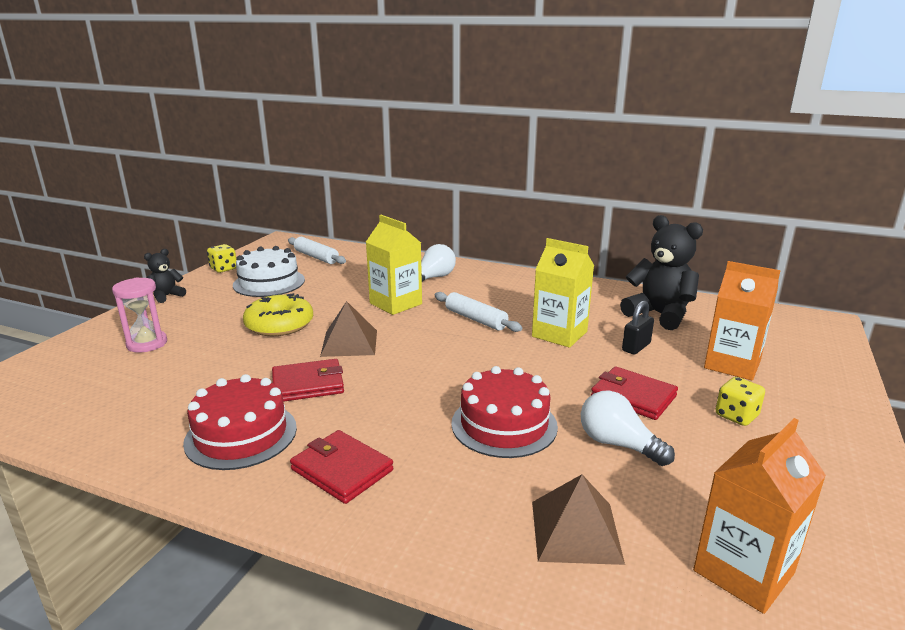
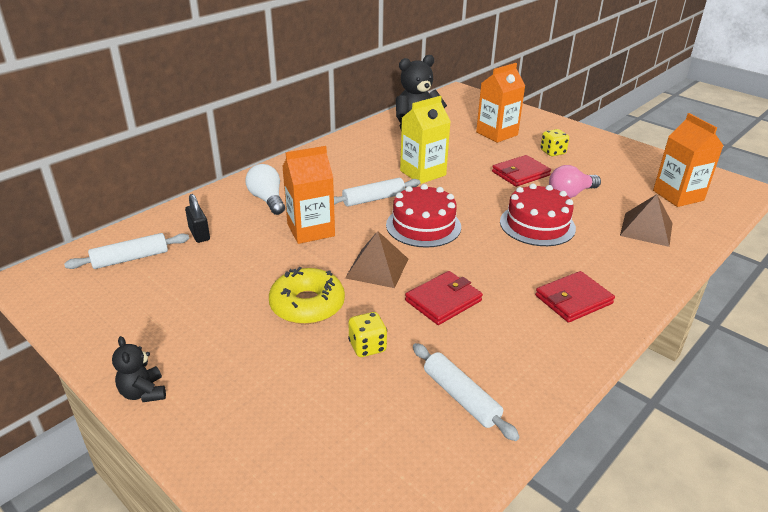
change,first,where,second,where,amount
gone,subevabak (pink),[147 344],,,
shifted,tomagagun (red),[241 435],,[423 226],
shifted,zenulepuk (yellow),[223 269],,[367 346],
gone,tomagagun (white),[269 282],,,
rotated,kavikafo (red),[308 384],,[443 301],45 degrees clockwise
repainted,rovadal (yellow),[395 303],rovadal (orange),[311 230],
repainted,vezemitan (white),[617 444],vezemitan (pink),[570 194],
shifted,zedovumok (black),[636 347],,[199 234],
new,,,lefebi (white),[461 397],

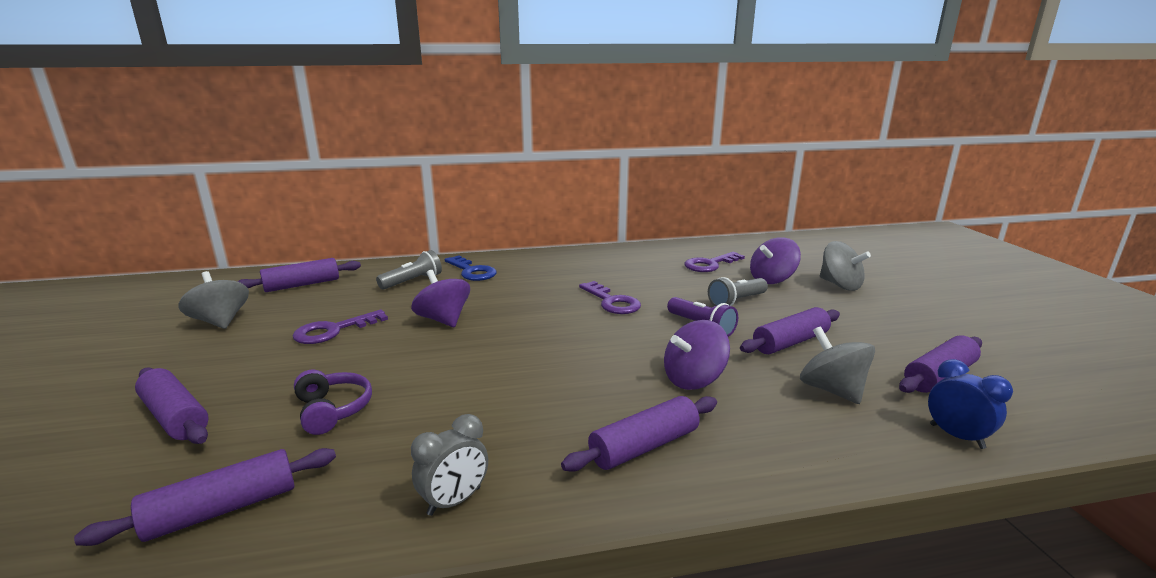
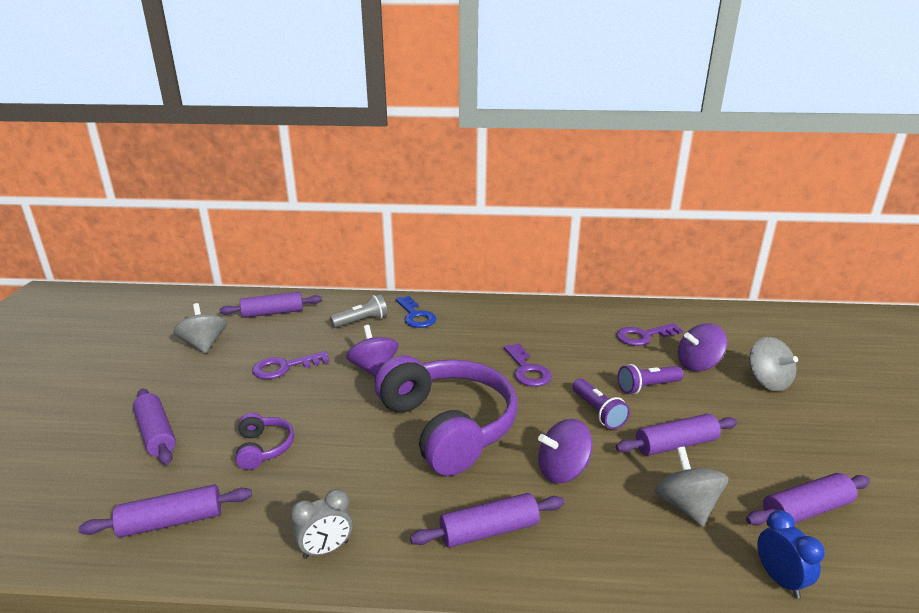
change,first,where,second,where,amount
repainted,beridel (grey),[736 301],beridel (purple),[647 387],
new,,,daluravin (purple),[448 426],

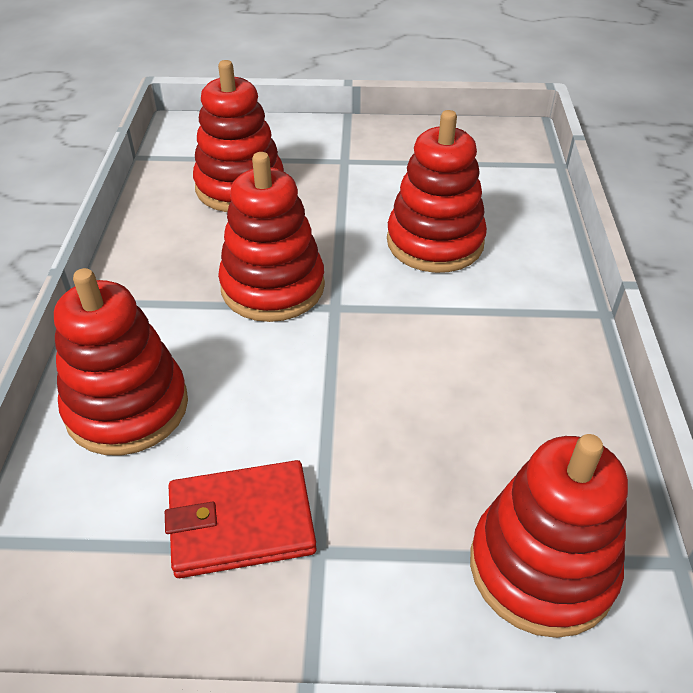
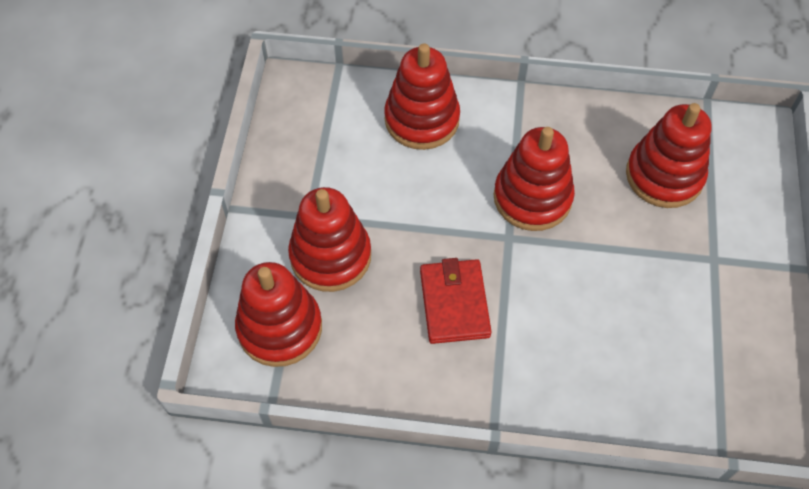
change,first,where,second,where,amount
shifted,kavikafo (red),[241 522],,[454 303],
shifted,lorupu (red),[435 242],,[330 256],

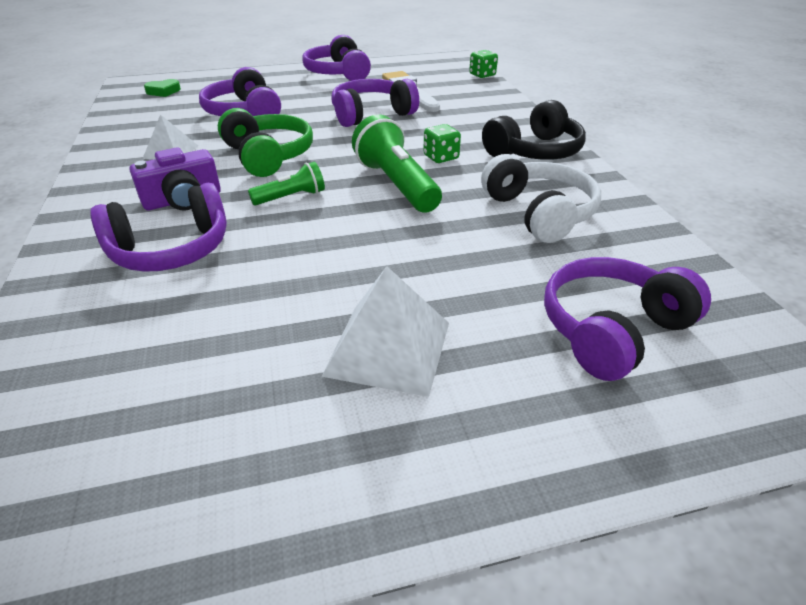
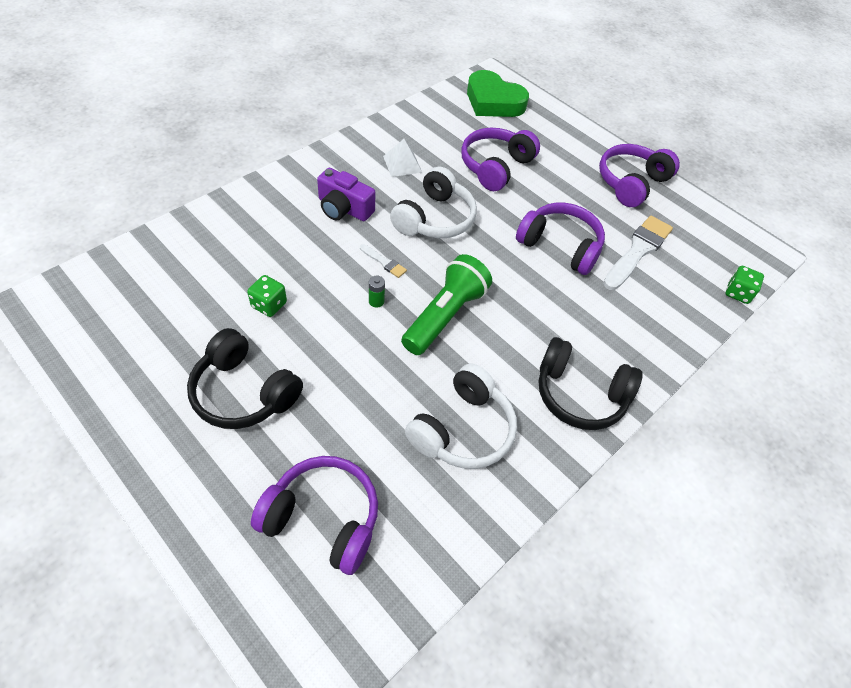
change,first,where,second,where,amount
gone,daluravin (purple),[171 249],,,
scaled,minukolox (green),[163 91],,[493 101],x2.16
repainted,daluravin (green),[268 156],daluravin (white),[434 218],
swapped,beridel (green),[291 197],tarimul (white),[384 262],
swapped,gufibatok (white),[388 348],daluravin (black),[244 392],
shifted,zenulepuk (green),[441 157],,[269 305],
new,,,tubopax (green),[376 301],

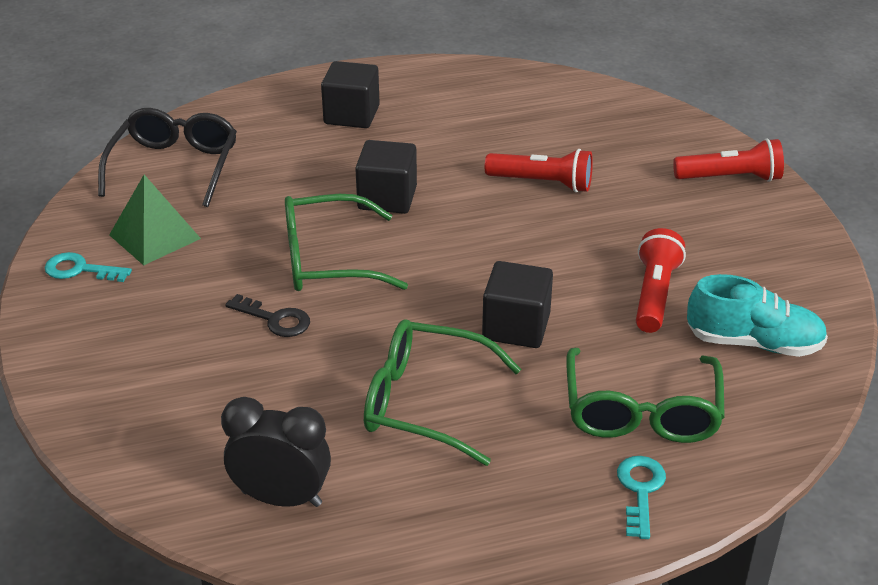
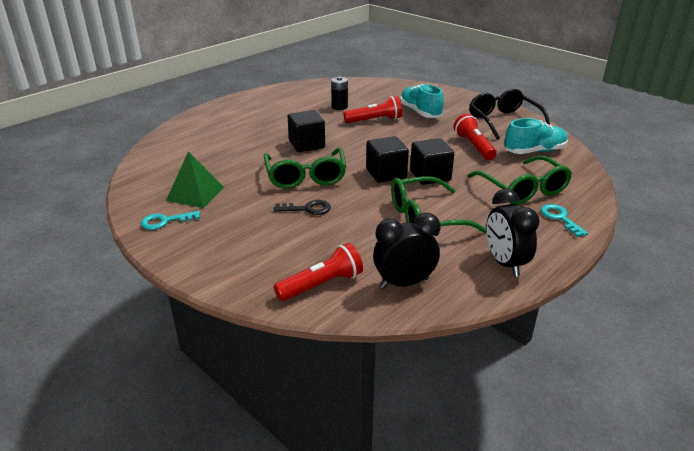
change,first,where,second,where,amount
shifted,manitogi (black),[175 166],,[503 121],
rotated,manitogi (green),[327 260],,[305 177],60 degrees counterclockwise
shifted,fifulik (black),[351 115],,[386 173],
shifted,beridel (red),[730 178],,[321 285],
new,,,tubopax (black),[339 107],
new,,,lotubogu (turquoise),[420 112],
new,,,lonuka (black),[505 263],

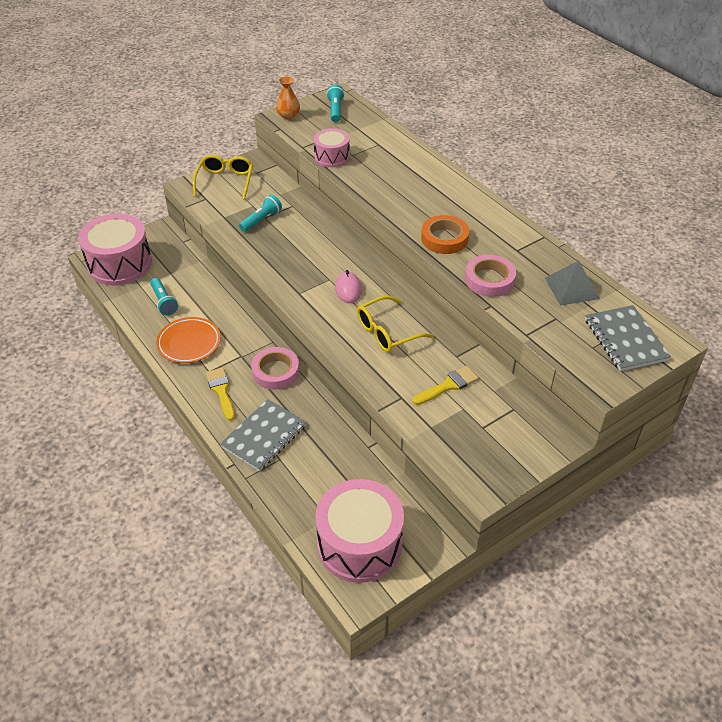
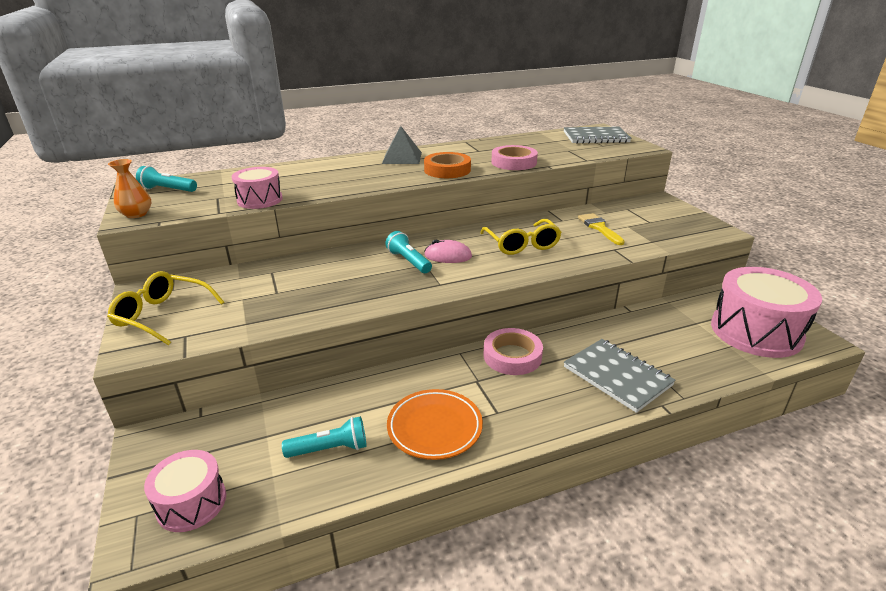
change,first,where,second,where,amount
scaled,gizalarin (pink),[120 264],,[191 503],x0.55
gone,tarimul (yellow),[221 391],,,
shifted,beridel (turquoise),[261 220],,[409 261],
shifted,gufibatok (grey),[571 288],,[402 158],

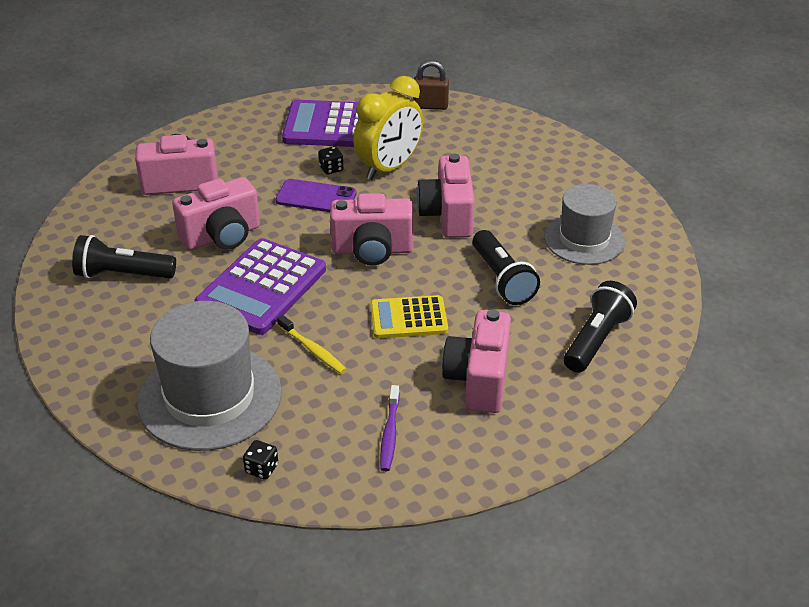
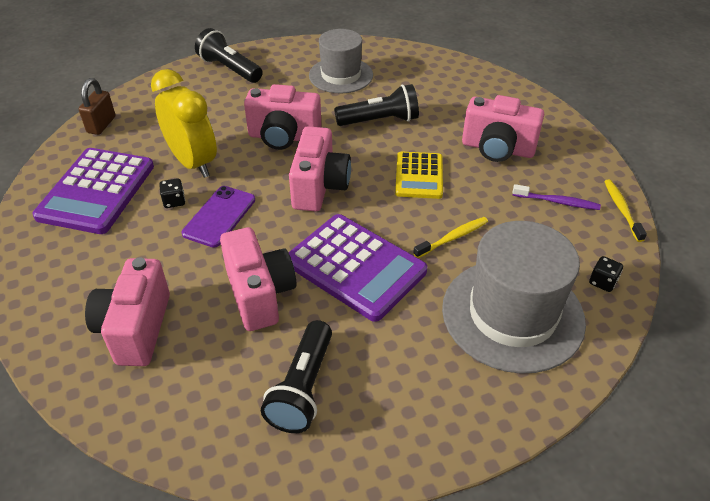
change,first,where,second,where,amount
shifted,beridel (black),[596 340],,[229 69],
new,,,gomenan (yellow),[621 210],

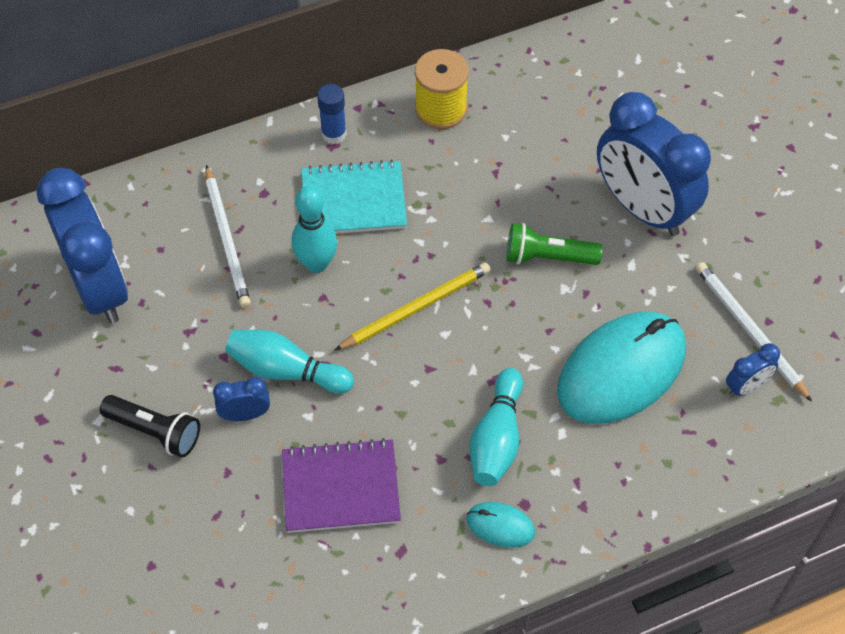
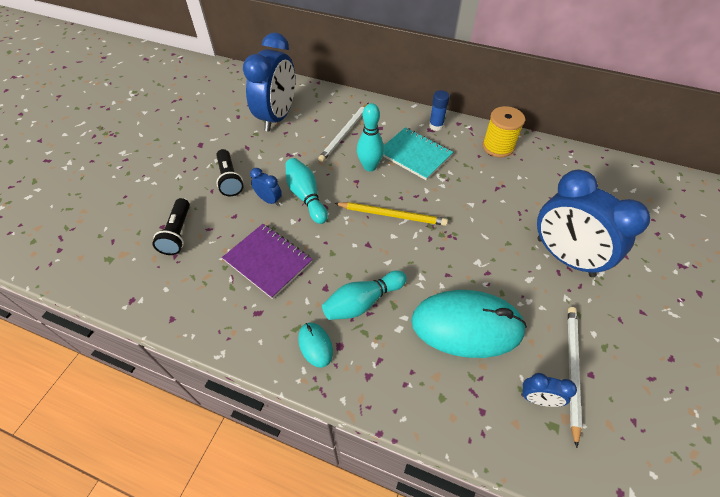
change,first,where,second,where,amount
gone,beridel (green),[547 257],,,
rotated,lonuka (blue),[642 208],,[564 257],45 degrees counterclockwise
new,,,beridel (black),[178 233],

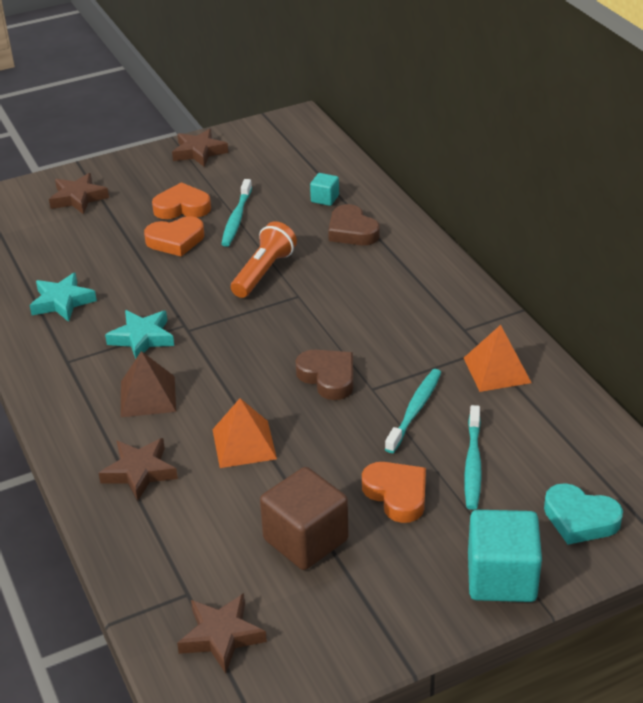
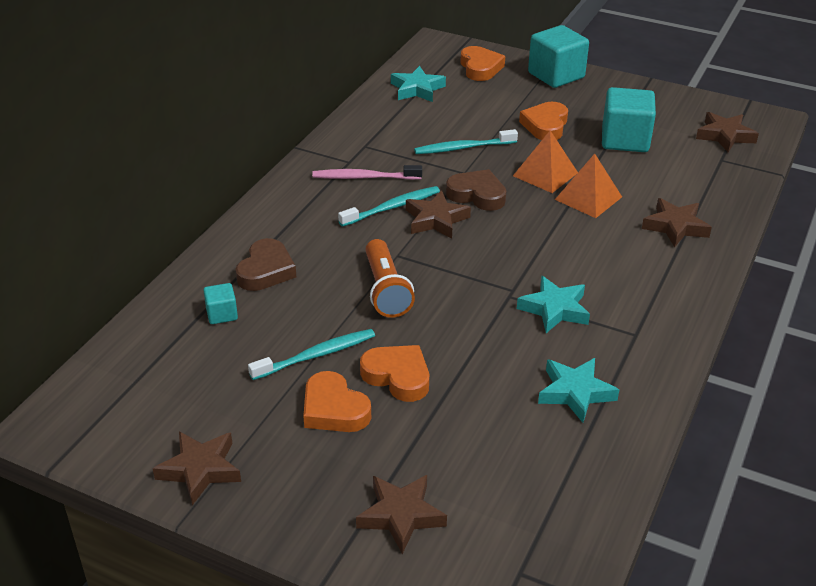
change,first,where,second,where,amount
gone,gufibatok (brown),[148 396],,,
rotated,beridel (orange),[263 272],,[386 290],90 degrees counterclockwise
repainted,fifulik (brown),[305 540],fifulik (turquoise),[625 140],
rotated,minukolox (brown),[328 377],,[477 195],105 degrees clockwise
shifted,gufibatok (orange),[496 370],,[545 174],
shifted,gomenan (turquoise),[473 463],,[392 207],
repainted,minukolox (turquoise),[580 519],minukolox (orange),[480 68],
new,,,gomenan (pink),[365 177],
new,,,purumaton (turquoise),[417 89],
new,,,purumaton (brown),[436 220],

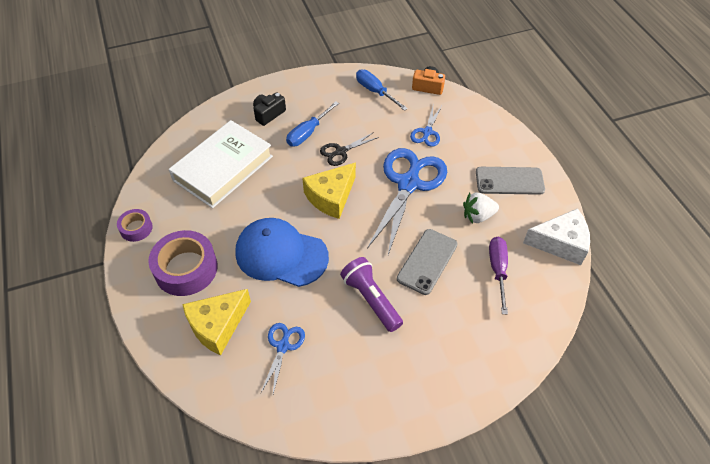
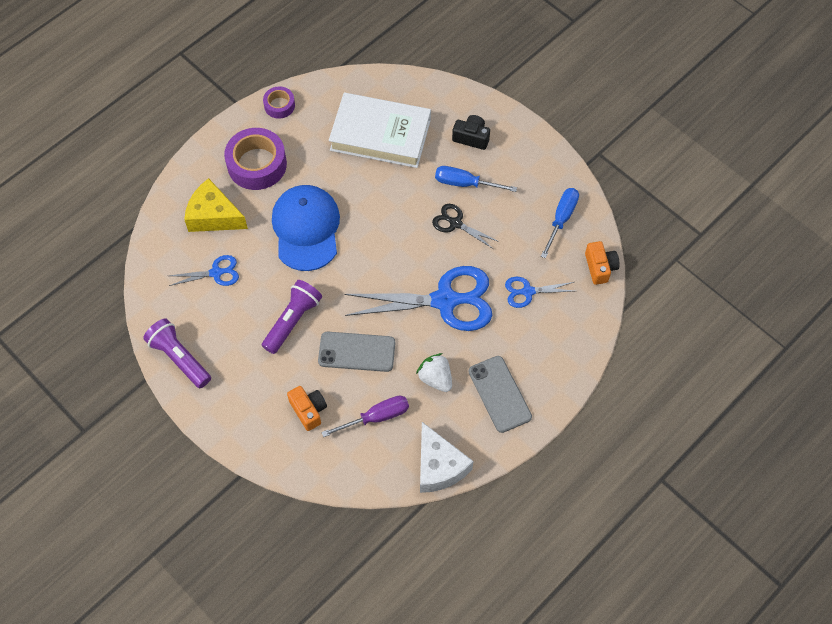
change,first,where,second,where,amount
gone,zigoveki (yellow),[331 197],,,
new,,,beridel (purple),[179 358],
new,,,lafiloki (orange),[308 410],

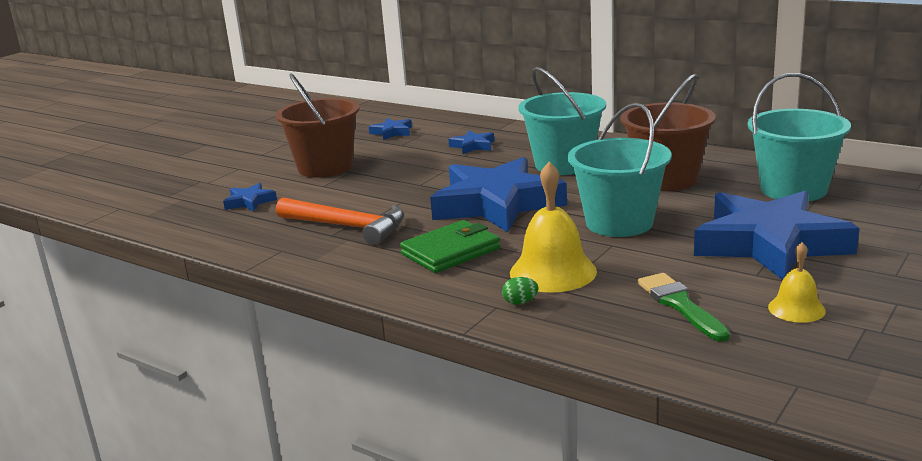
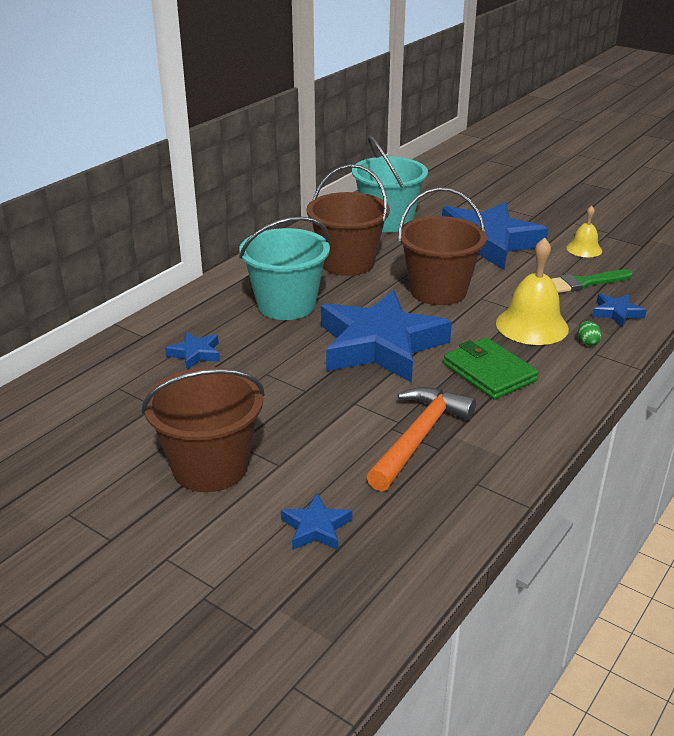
change,first,where,second,where,amount
shifted,purumaton (blue),[392 132],,[616 313],
repainted,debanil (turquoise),[619 223],debanil (brown),[438 291],

